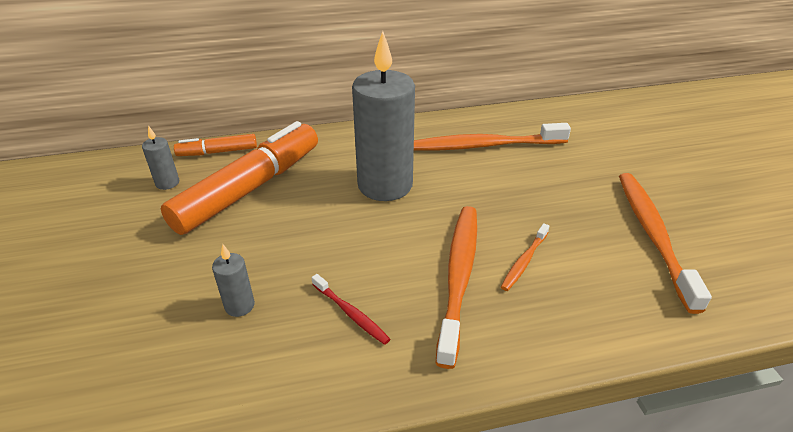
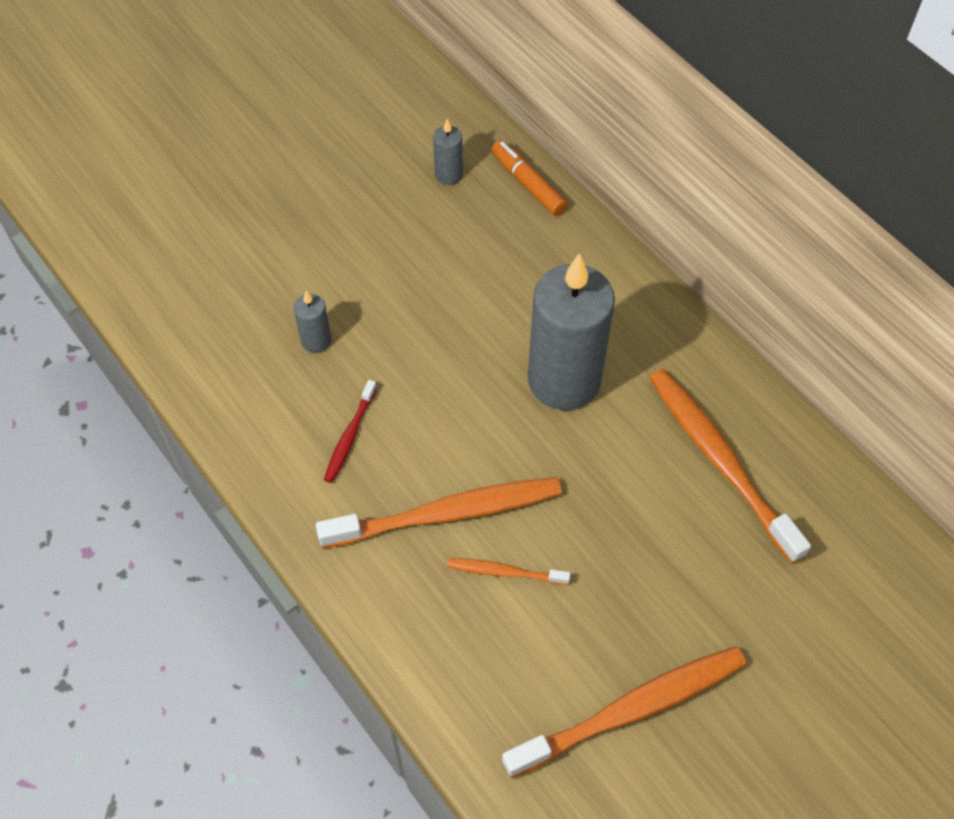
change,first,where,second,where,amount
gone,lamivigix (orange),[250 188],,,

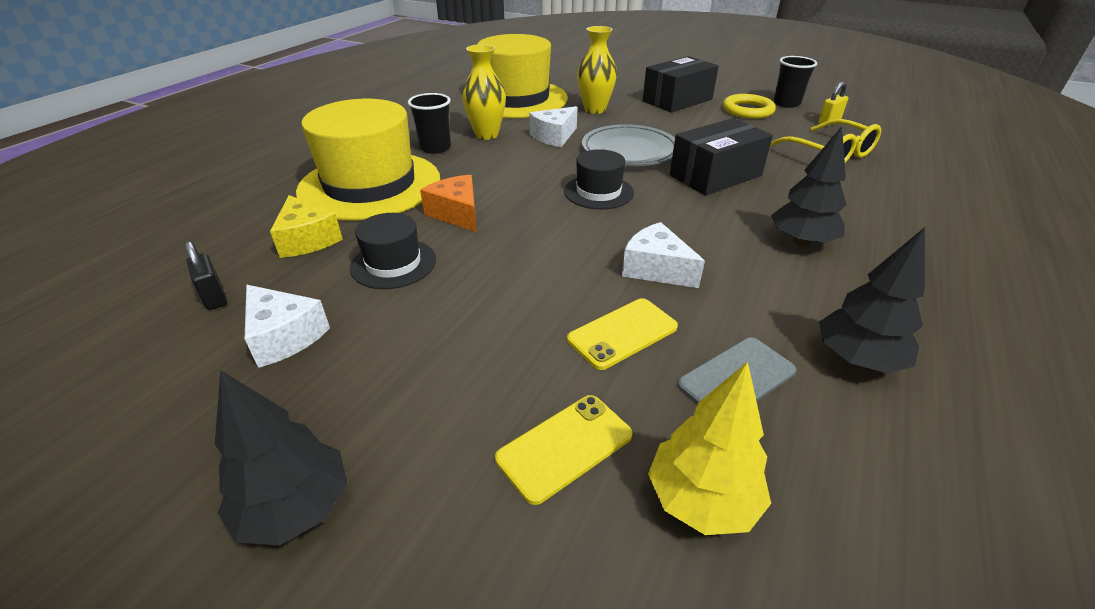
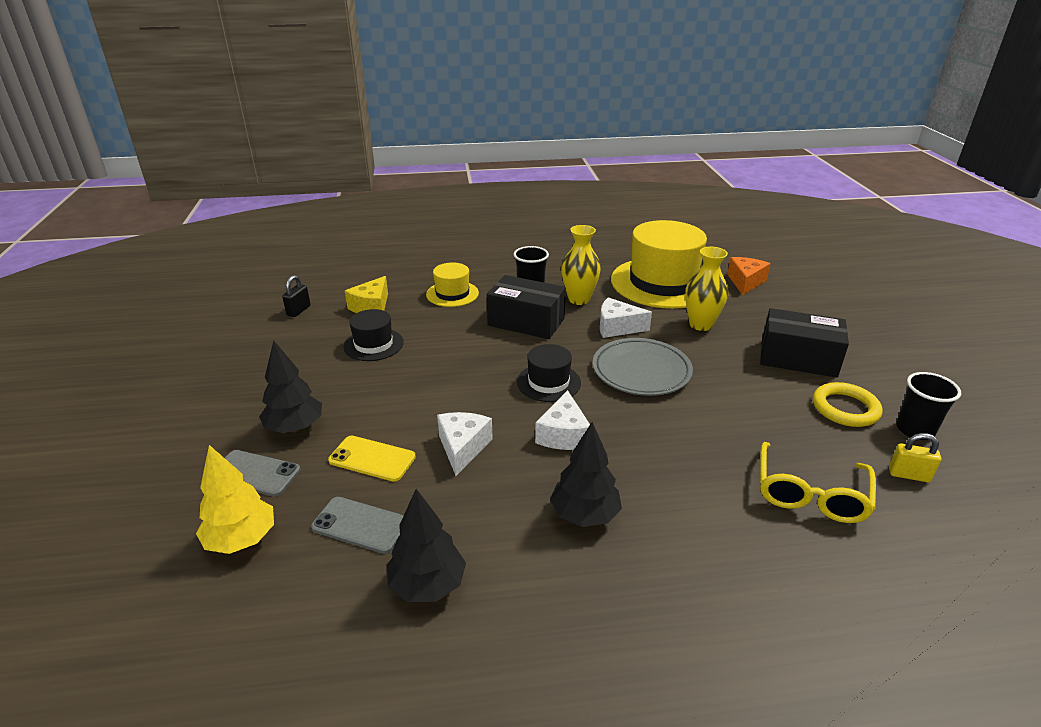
change,first,where,second,where,amount
shifted,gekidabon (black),[296 508],,[295 427],
shifted,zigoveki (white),[284 336],,[563 434],
scaled,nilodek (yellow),[370 185],,[452 294],x0.49
shifted,zigoveki (orange),[456 213],,[745 282],
repainted,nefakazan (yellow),[564 447],nefakazan (grey),[255 473],
shifted,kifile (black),[715 175],,[526 322],

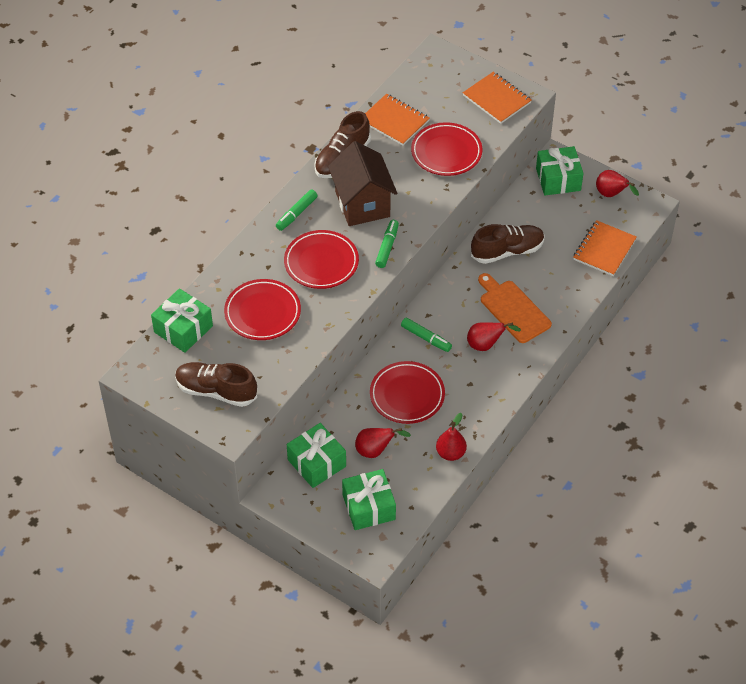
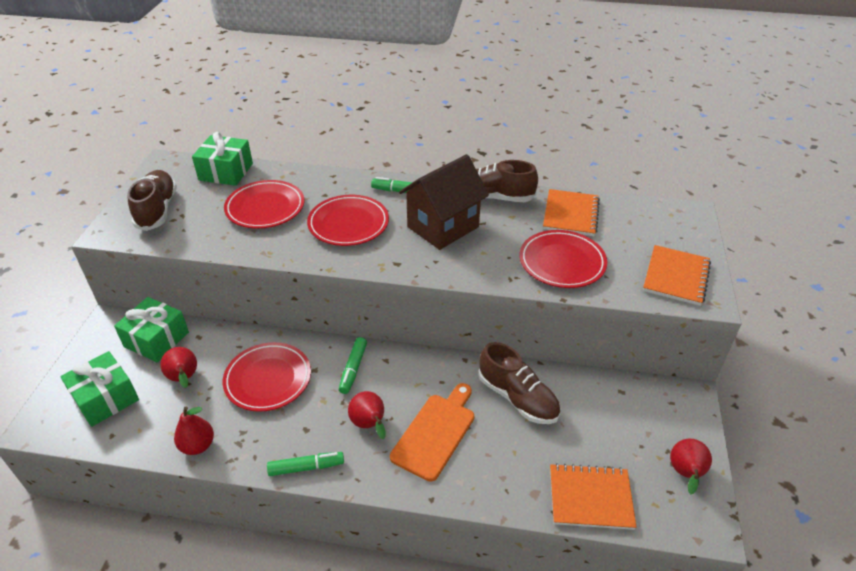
change,first,where,second,where,amount
shifted,lamivigix (green),[387 247],,[306 467],
gone,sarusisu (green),[558 179],,,

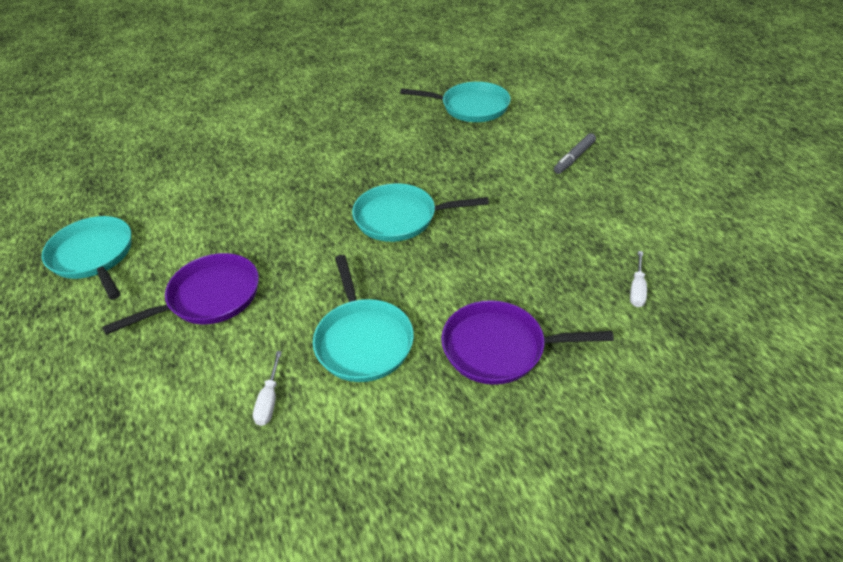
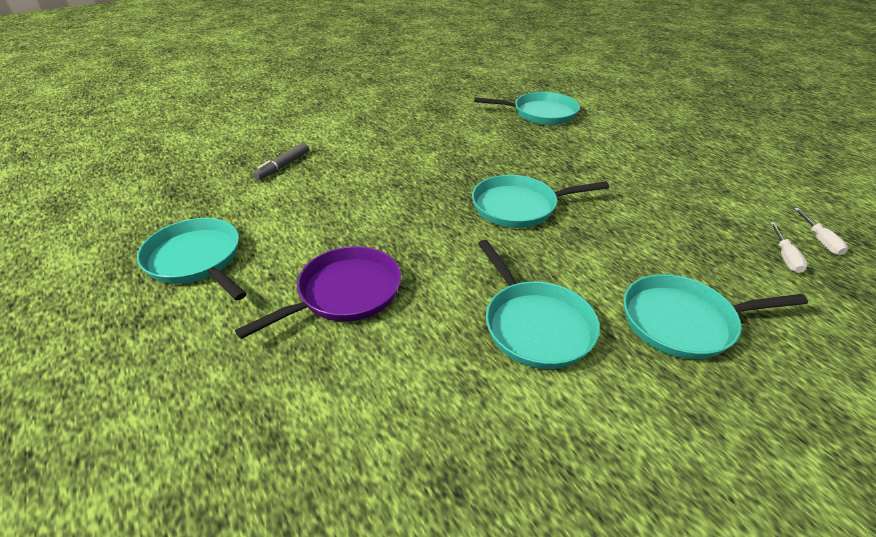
change,first,where,second,where,amount
shifted,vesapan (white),[269 400],,[820 241],
repainted,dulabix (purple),[499 348],dulabix (turquoise),[683 322],
shifted,lamivigix (grey),[574 158],,[283 166],

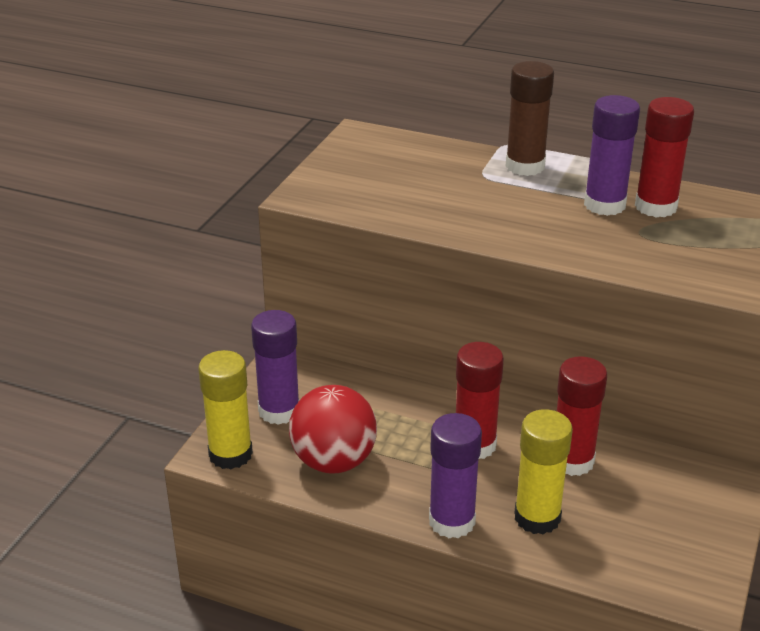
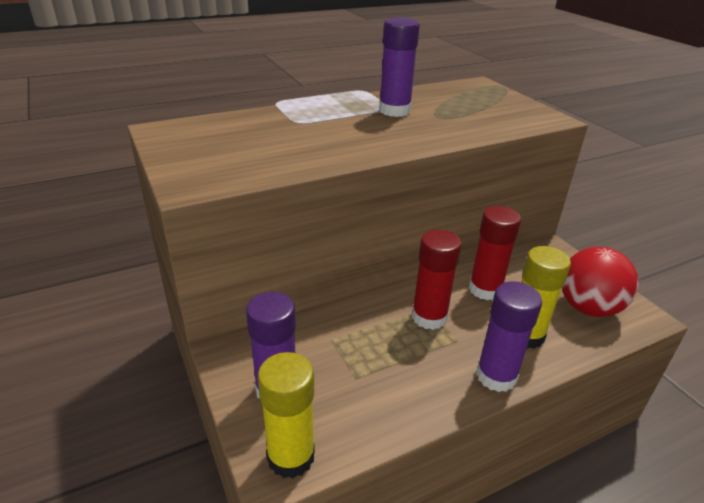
change,first,where,second,where,amount
shifted,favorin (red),[333 461],,[588 308],
gone,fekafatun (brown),[525 166],,,
gone,fekafatun (red),[655 207],,,

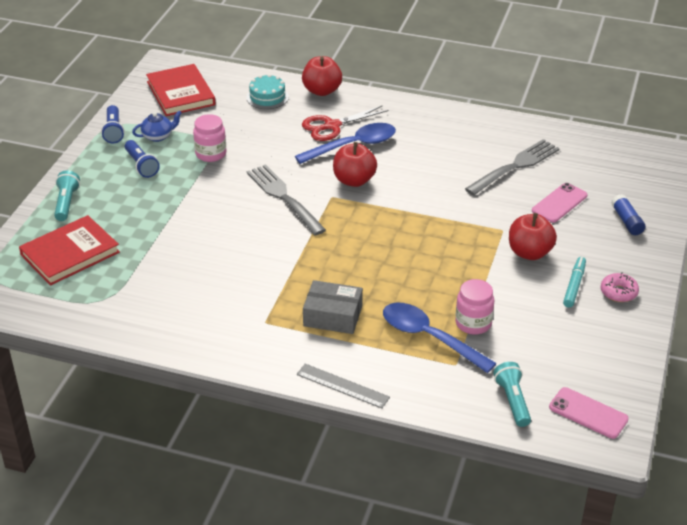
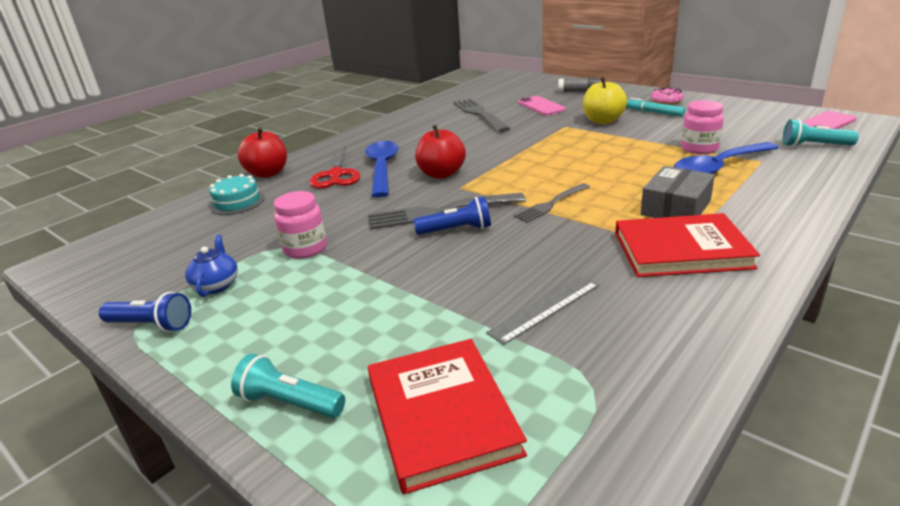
change,first,where,second,where,amount
shifted,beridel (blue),[141 165],,[457 230],
shifted,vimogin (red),[180 93],,[681 250],
shifted,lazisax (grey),[342 386],,[545 308],
repainted,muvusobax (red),[529 253],muvusobax (yellow),[603 121],
repainted,fekafatun (blue),[627 221],fekafatun (grey),[578 91],
new,,,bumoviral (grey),[551 204],

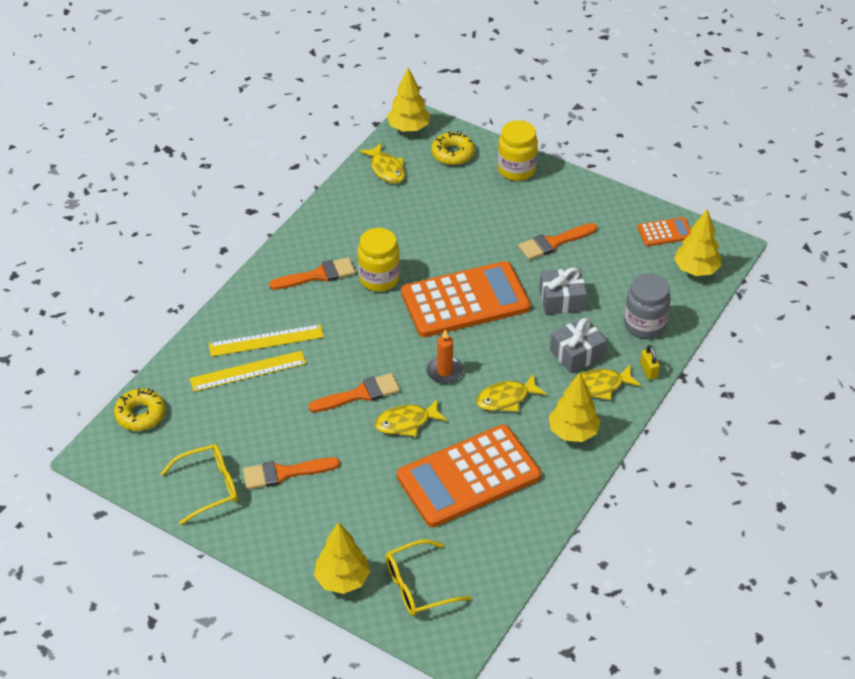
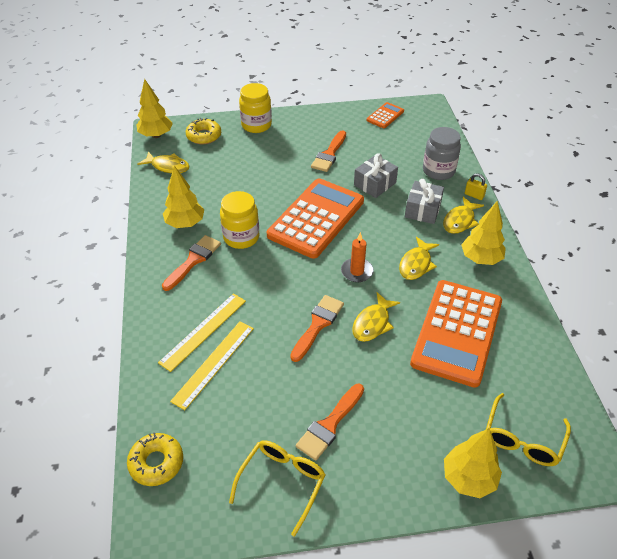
change,first,where,second,where,amount
shifted,gekidabon (yellow),[696 270],,[185 223],

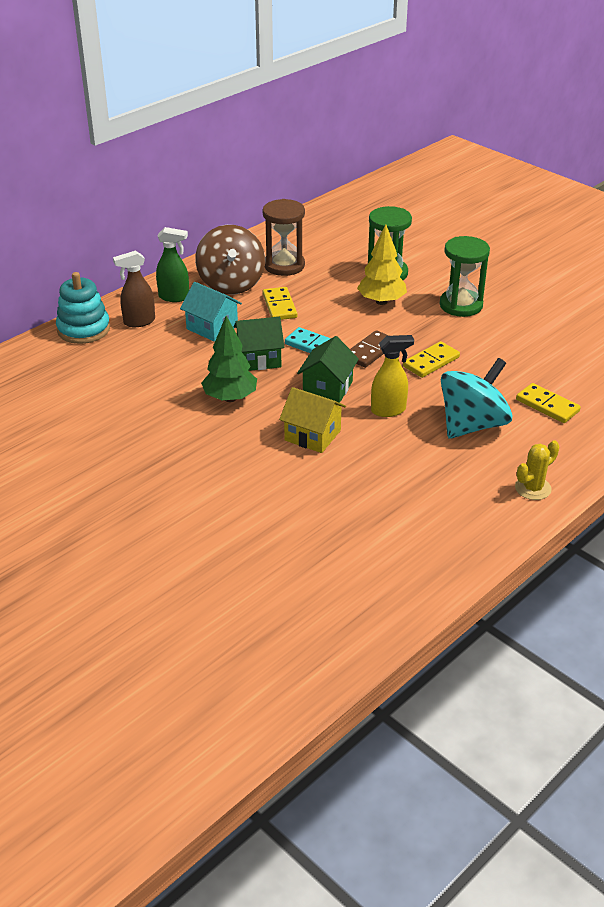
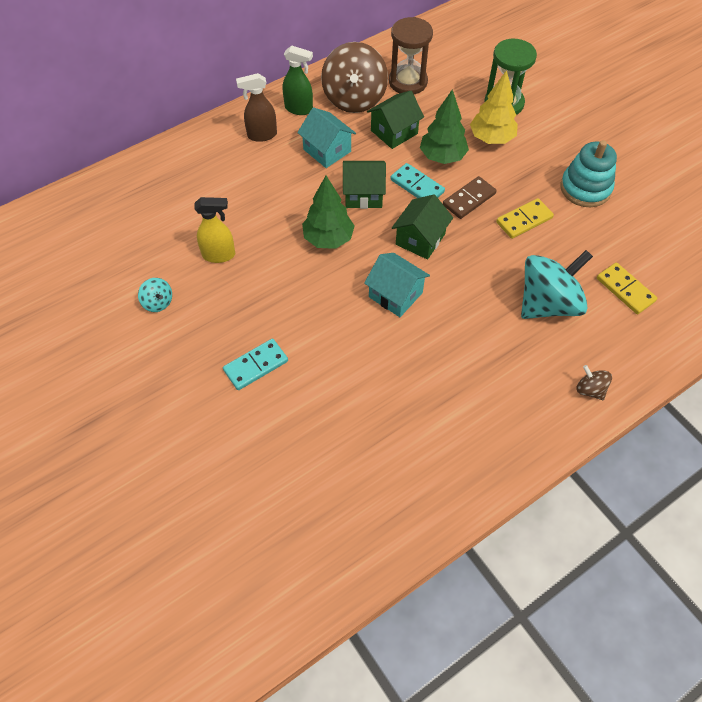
change,first,where,second,where,amount
shifted,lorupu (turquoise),[83 329],,[585 188],
swapped,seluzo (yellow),[279 306],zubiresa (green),[394 132],
repainted,zubiresa (yellow),[312 435],zubiresa (turquoise),[395 295],
shifted,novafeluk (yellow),[388 410],,[219 255],
gone,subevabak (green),[461 305],,,
swapped,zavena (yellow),[533 488],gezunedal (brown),[590 389],
new,,,gezunedal (turquoise),[158 302],
new,,,seluzo (turquoise),[256 365],
new,,,gekidabon (green),[442 157],

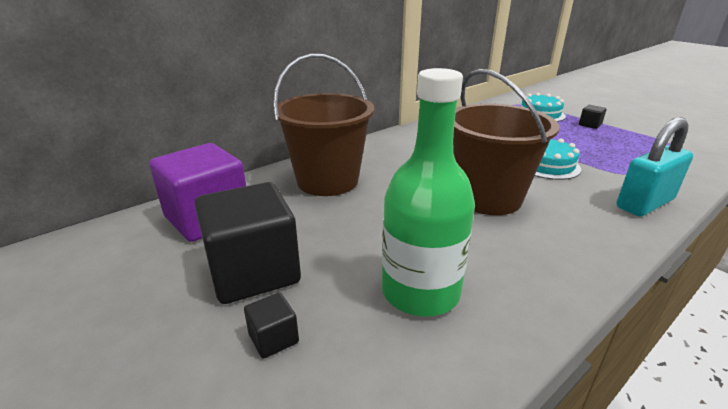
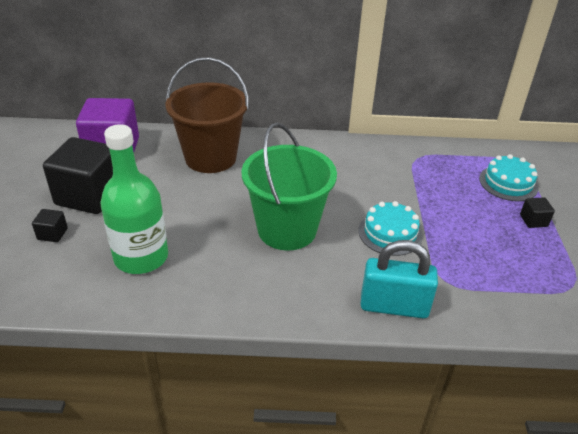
change,first,where,second,where,amount
repainted,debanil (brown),[487 197],debanil (green),[287 230],

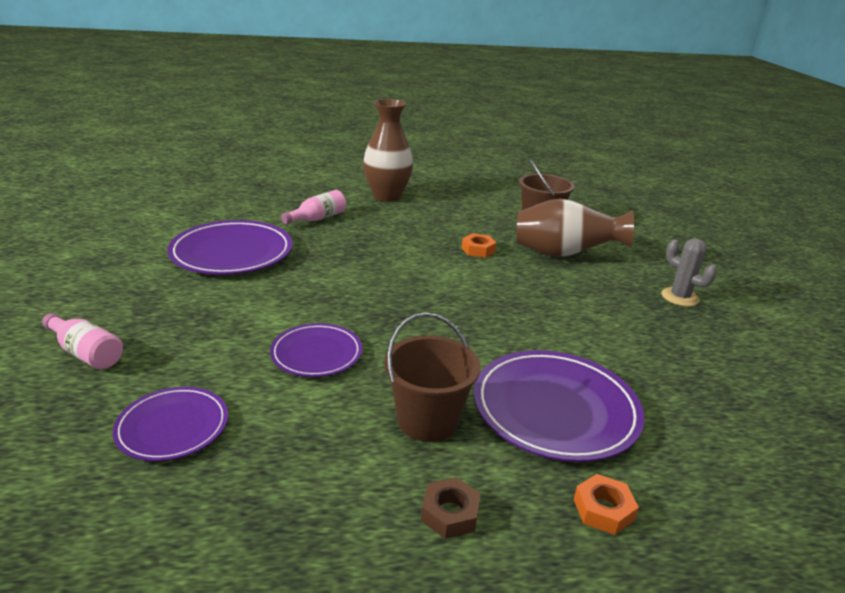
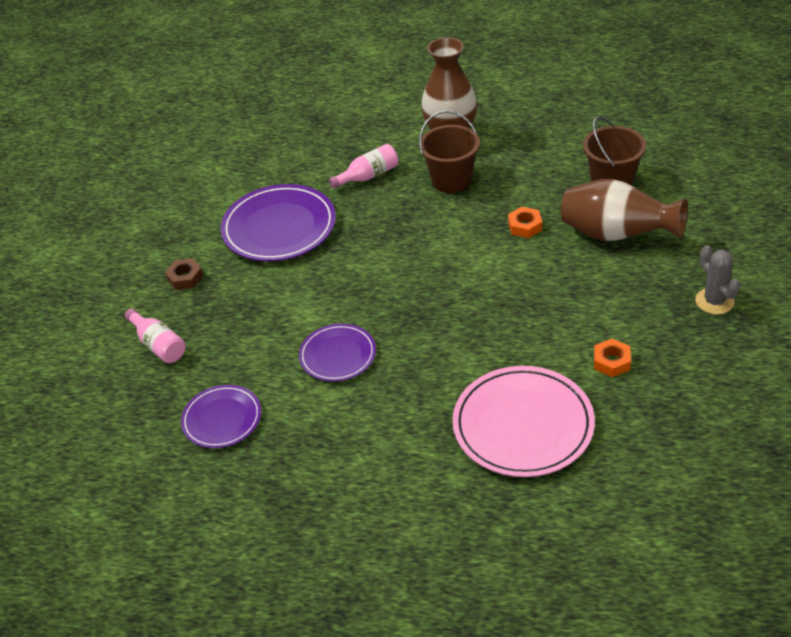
change,first,where,second,where,amount
shifted,debanil (brown),[427 420],,[451 180],
shifted,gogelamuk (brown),[450 513],,[185 278],
repainted,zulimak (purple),[555 409],zulimak (pink),[523 425],
shifted,gogelamuk (orange),[603 510],,[611 362],

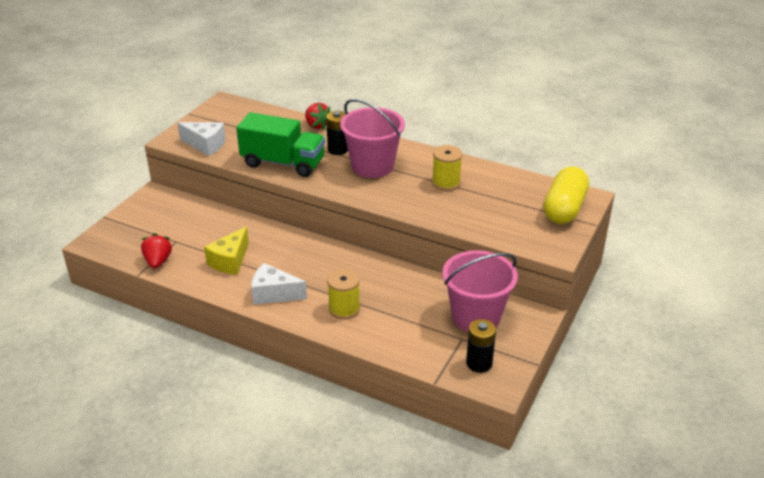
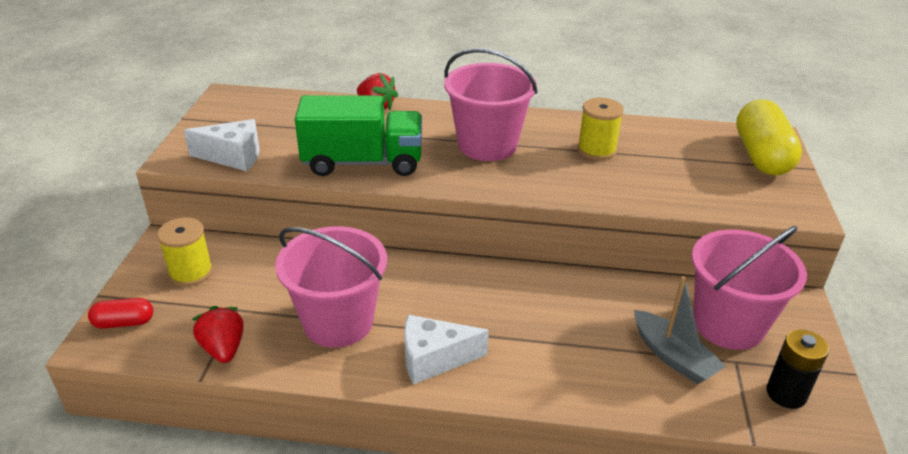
change,first,where,second,where,amount
swapped,zigoveki (yellow),[230 261],debanil (pink),[338 322],
gone,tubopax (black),[338 150],,,
shifted,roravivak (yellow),[344 309],,[191 272],
new,,,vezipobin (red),[124 323],
new,,,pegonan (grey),[673 356],

